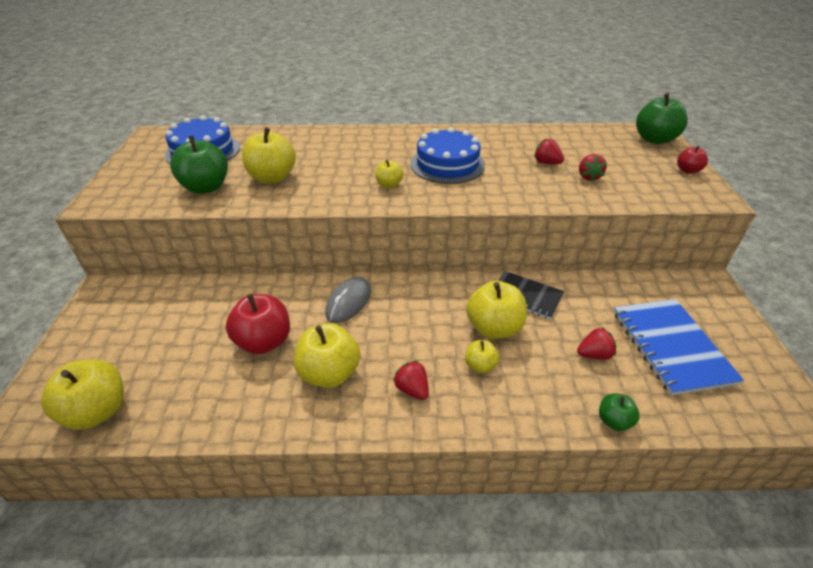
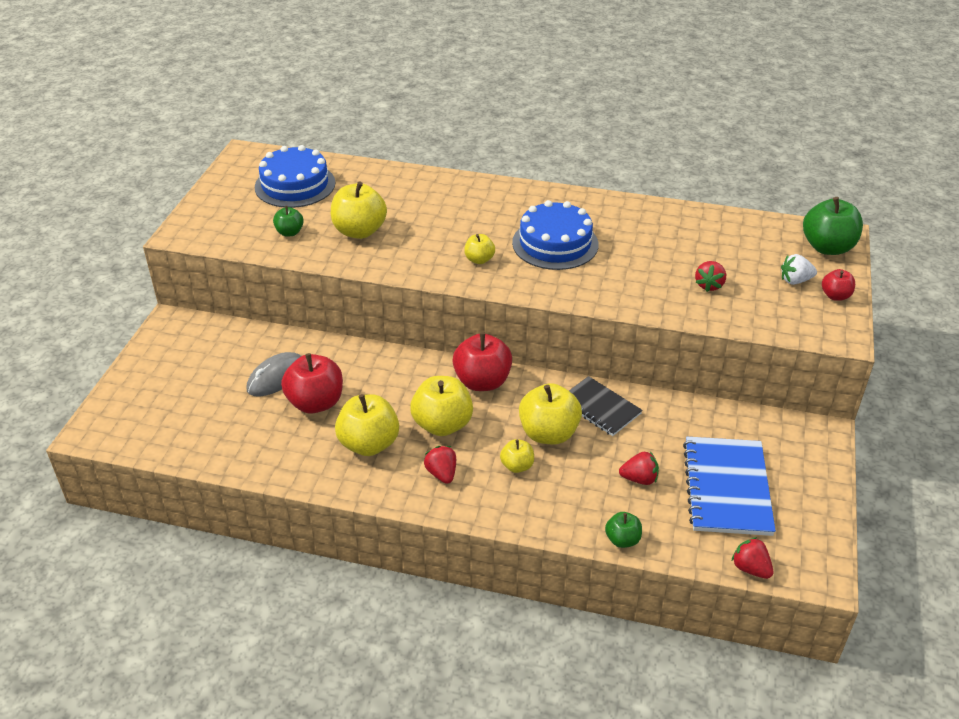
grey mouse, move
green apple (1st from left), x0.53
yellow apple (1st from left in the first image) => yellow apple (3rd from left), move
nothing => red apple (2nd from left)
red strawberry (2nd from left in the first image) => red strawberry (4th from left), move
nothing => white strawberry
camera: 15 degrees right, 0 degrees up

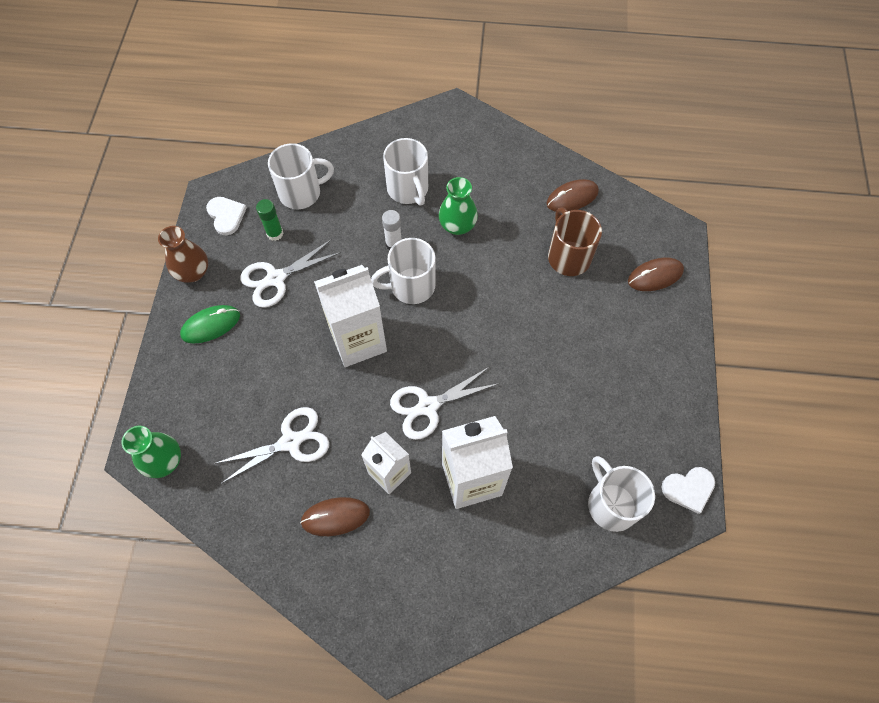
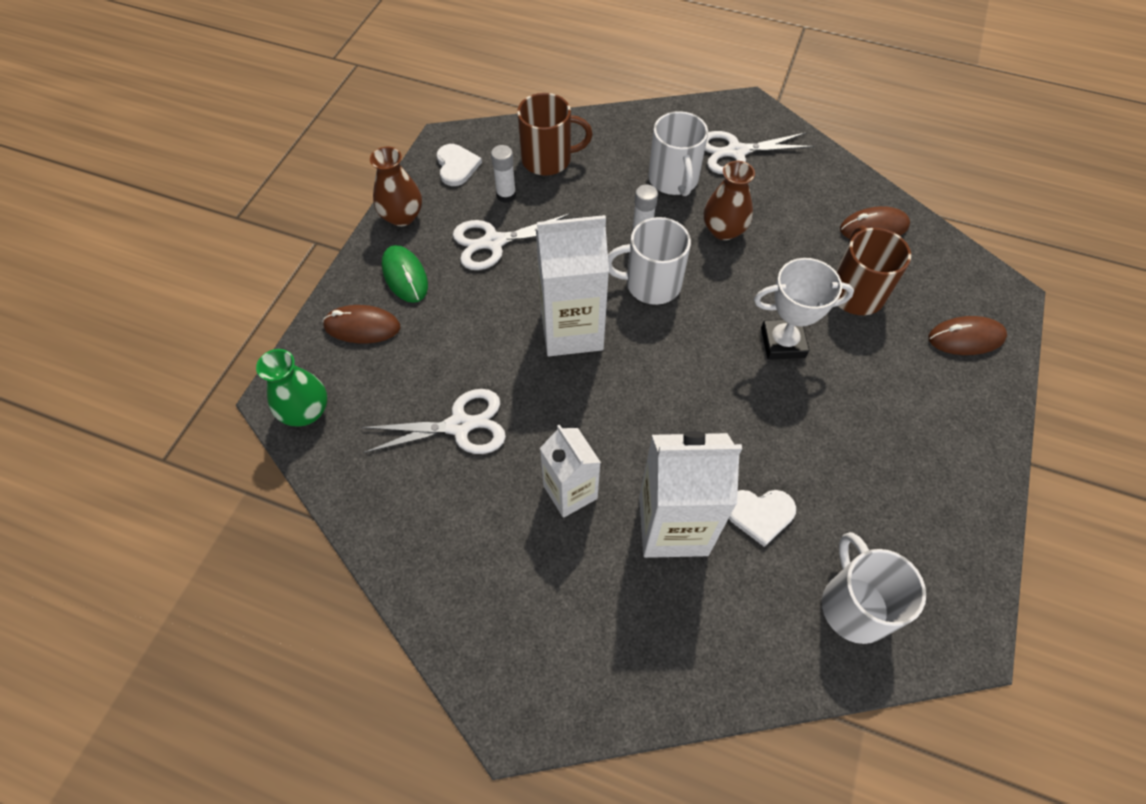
brown mouse (1st from left), move
green mouse, 75 degrees clockwise
green glue stick => white glue stick (1st from left)
white mug (1st from left) => brown mug (1st from left)
green vase (2nd from left) => brown vase (2nd from left)
white scissors (3rd from left), move
white heart (2nd from left), move
nothing => white trophy
camera: 15 degrees right, 5 degrees down

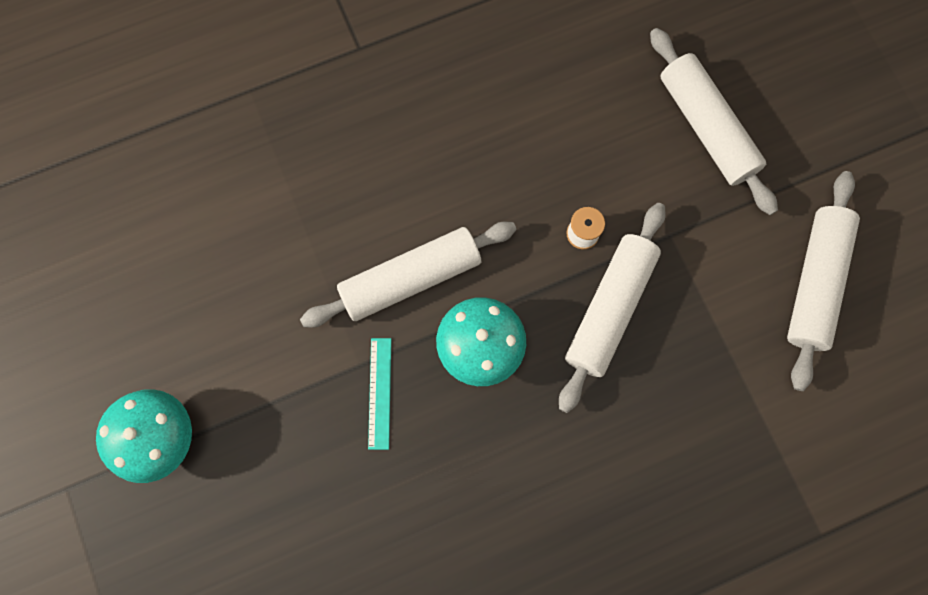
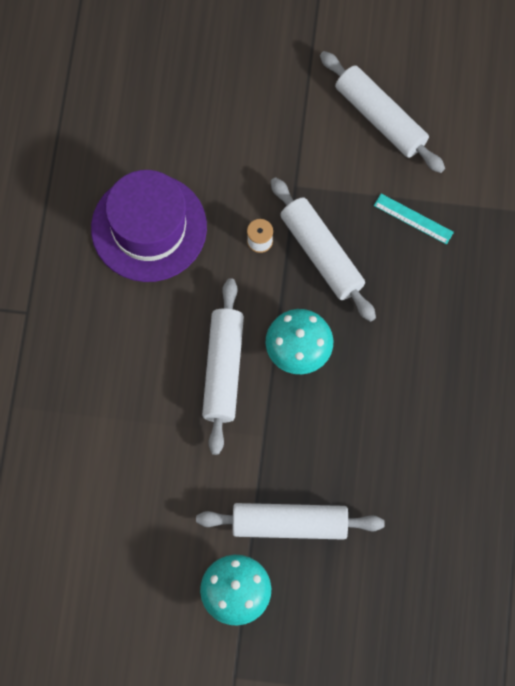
nothing => purple hat
white rolling pin (3rd from left in the first image) => white rolling pin (2nd from left), move
turquoise ruler, move
camera: 60 degrees left, 5 degrees down

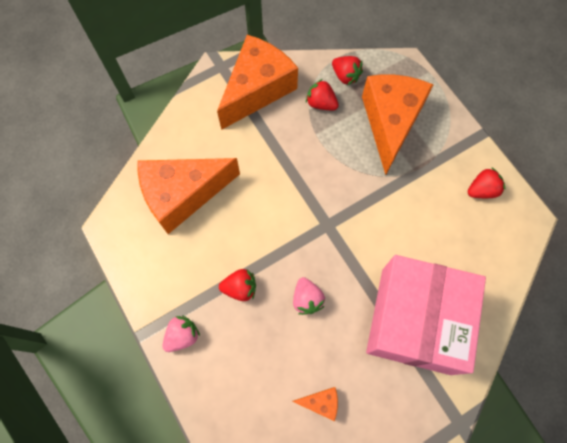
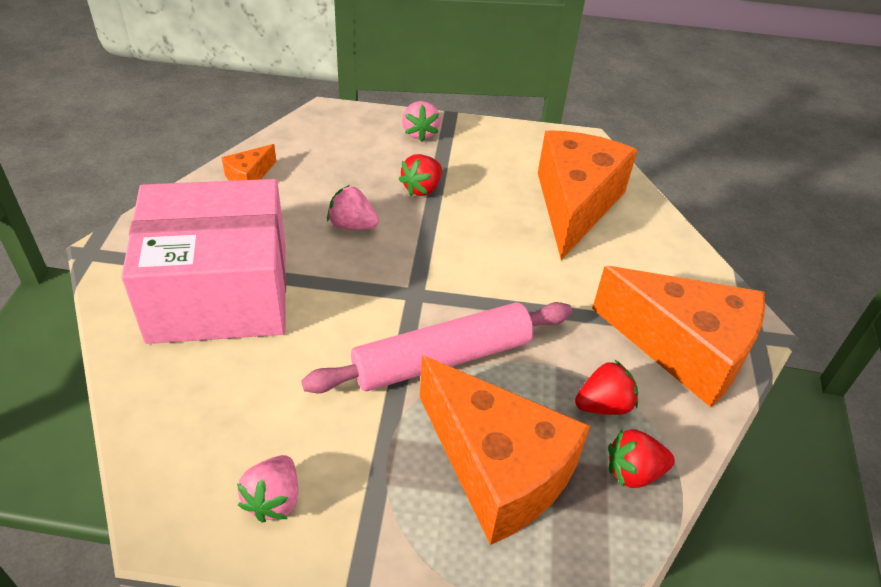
pink box, 60 degrees counterclockwise
red strawberry (4th from left) => pink strawberry (1st from left)
nothing => pink rolling pin
orange cheese (2nd from left in the first image) => orange cheese (4th from left), 45 degrees counterclockwise
camera: 125 degrees right, 25 degrees down

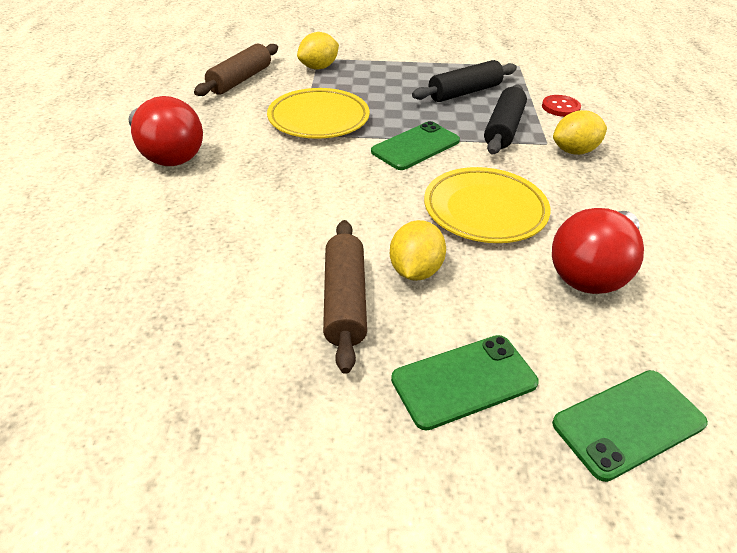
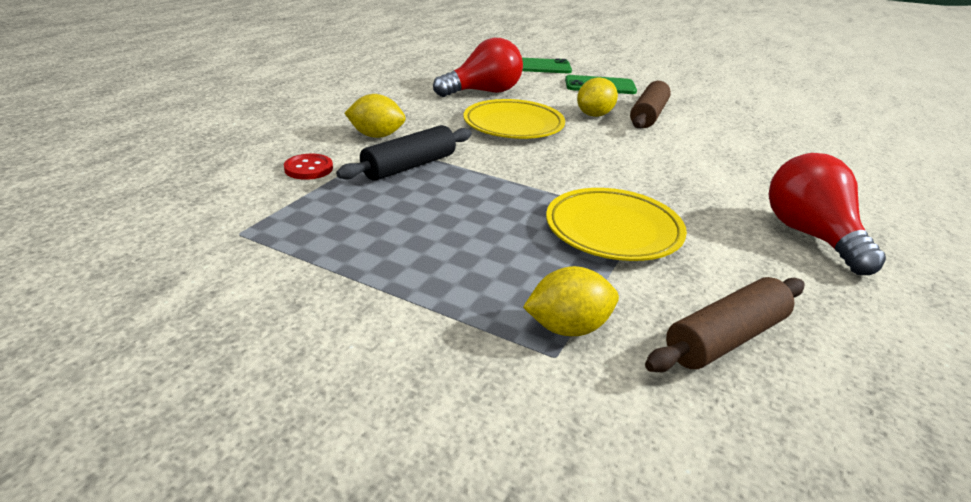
green phone (1st from left) => nothing
black rolling pin (1st from left) => nothing
camera: 155 degrees left, 10 degrees down

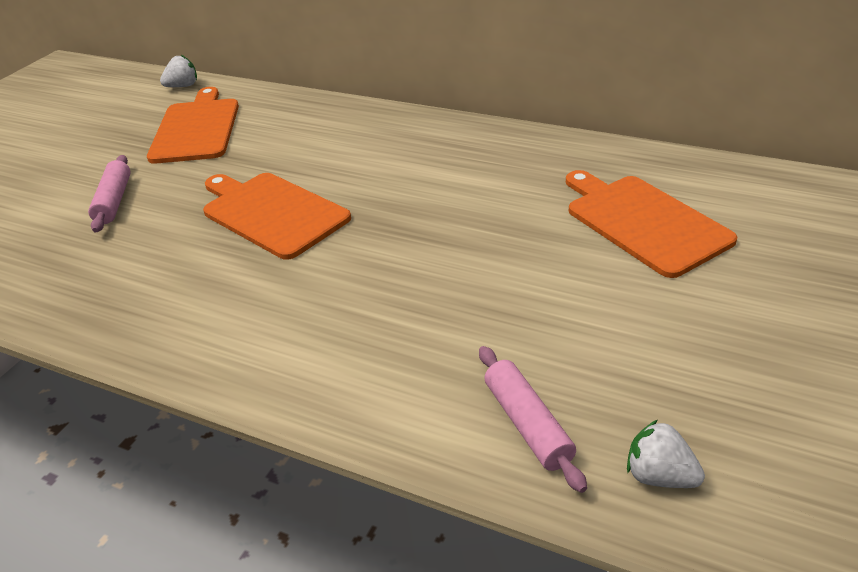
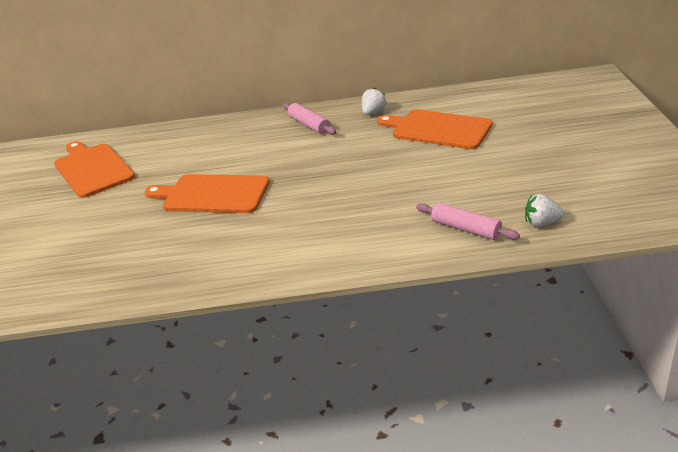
pink rolling pin (1st from left), move
white strawberry (1st from left), move
camera: 30 degrees left, 5 degrees down

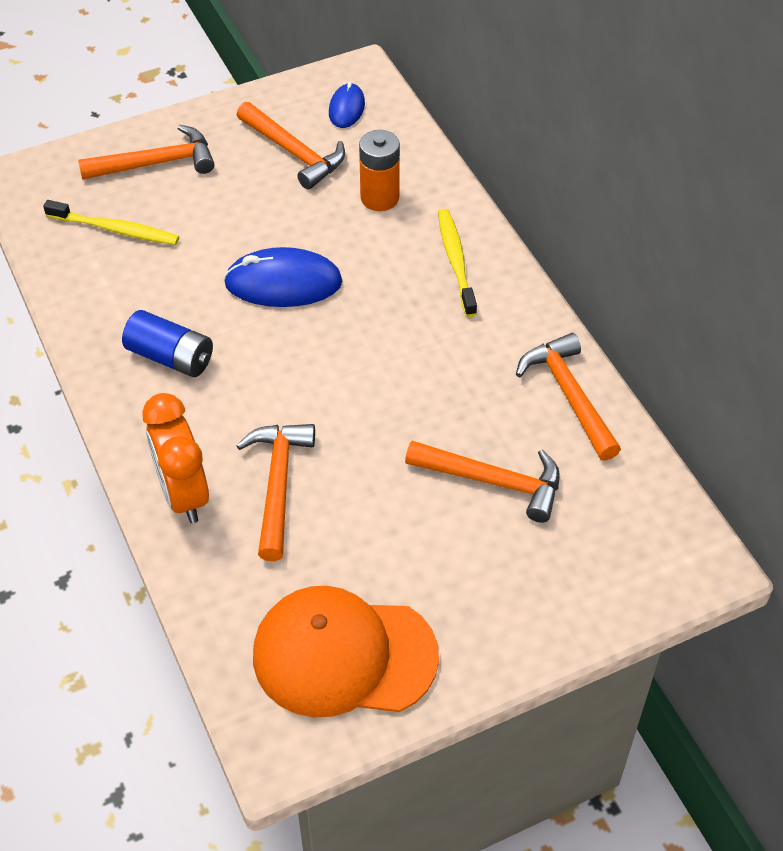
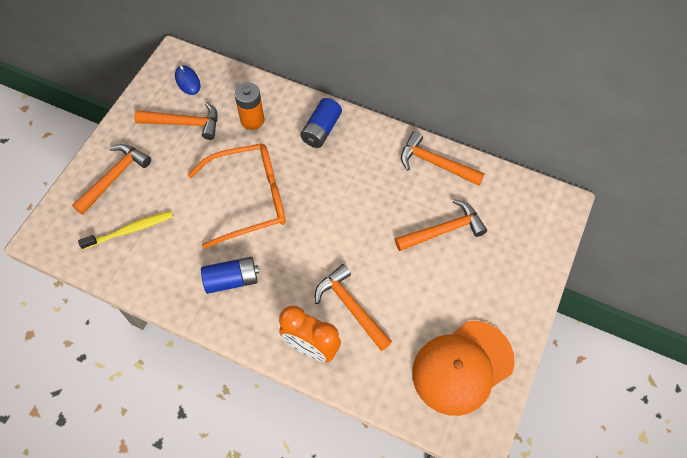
blue mouse (1st from left) => orange glasses
yellow toothbrush (2nd from left) => blue battery (2nd from left)
camera: 40 degrees left, 10 degrees up

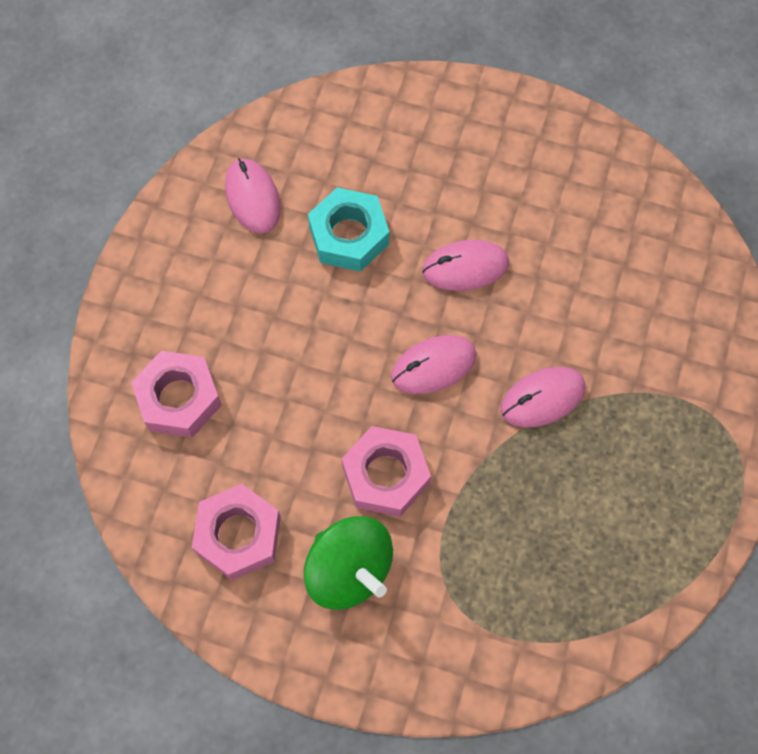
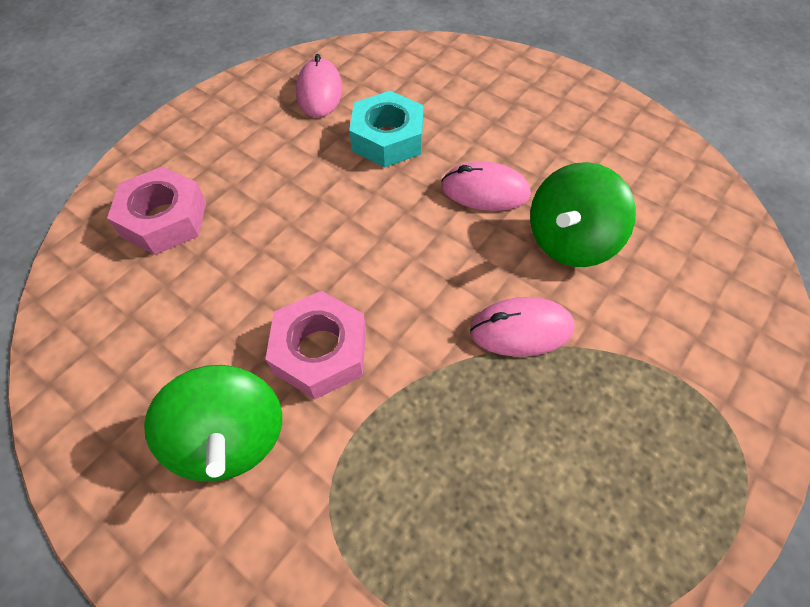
nothing => green spinning top (2nd from left)
pink nut (2nd from left) => nothing
pink mouse (2nd from left) => nothing
camera: 20 degrees right, 10 degrees down

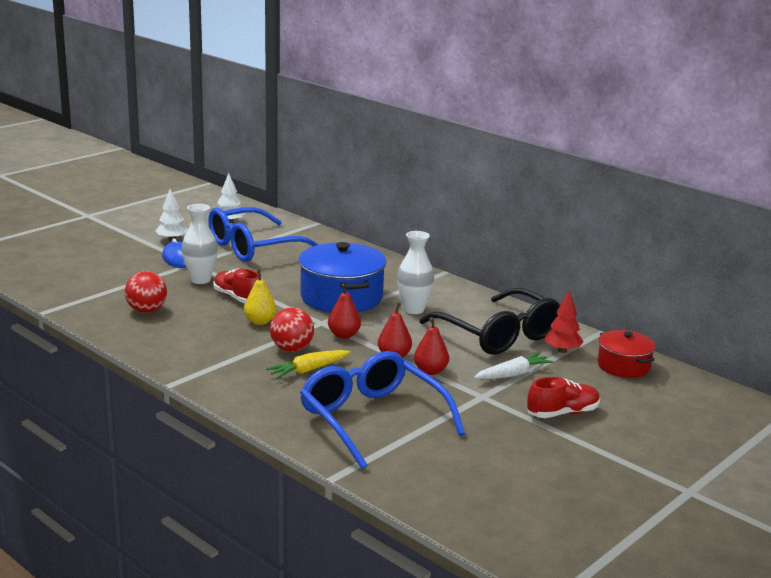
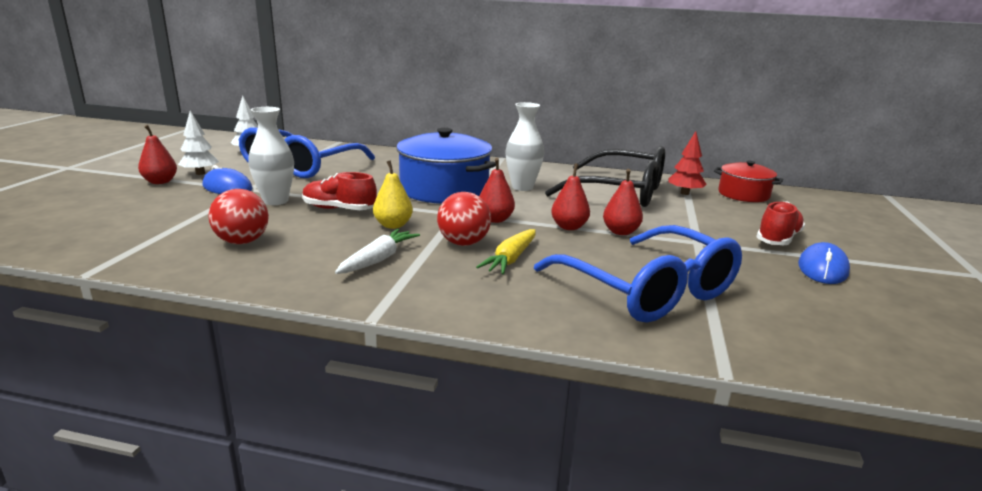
nothing => red pear (1st from left)
white carrot, move
blue glasses (2nd from left), 150 degrees counterclockwise
nothing => blue mouse (2nd from left)
camera: 30 degrees left, 0 degrees up

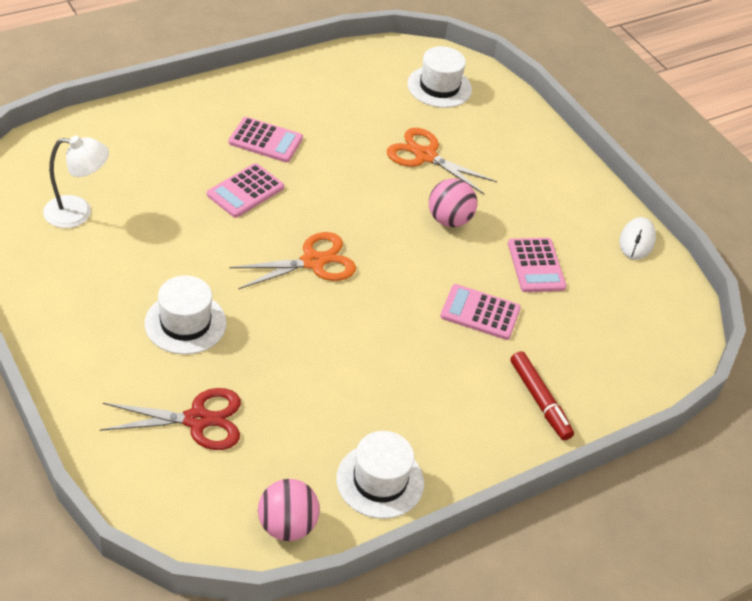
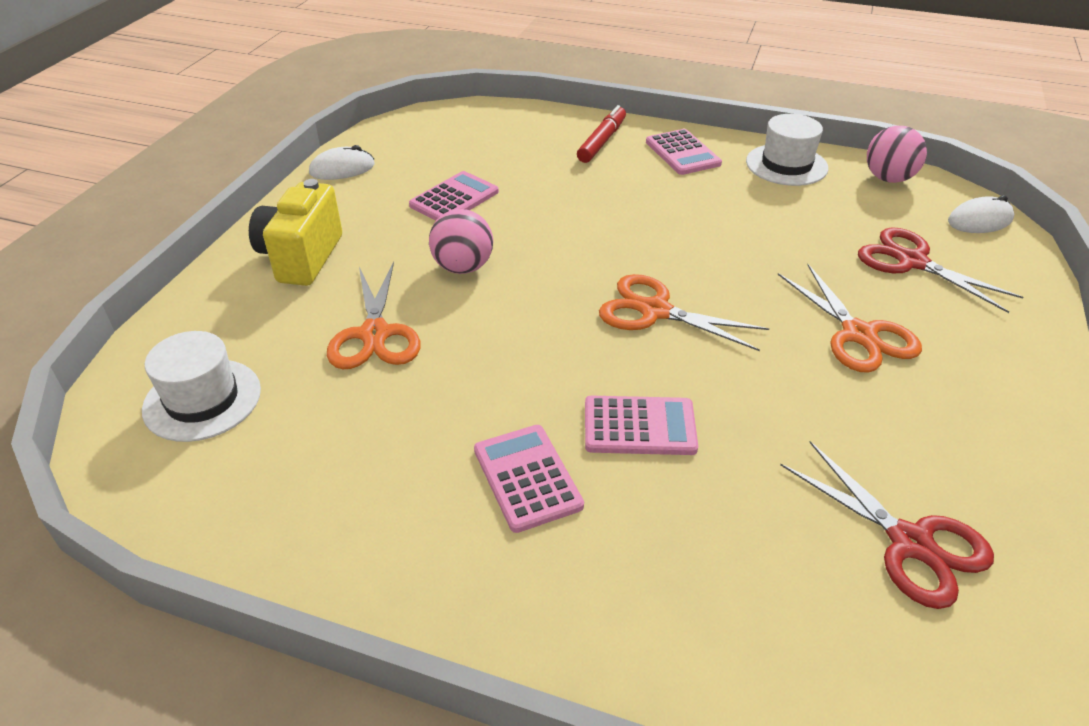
nothing => yellow camera
pink calculator (3rd from left in the first image) => pink calculator (4th from left), move
white hat (1st from left) => orange scissors (3rd from left)
white lamp => red scissors (1st from left)
nothing => white mouse (2nd from left)
camera: 125 degrees left, 5 degrees down

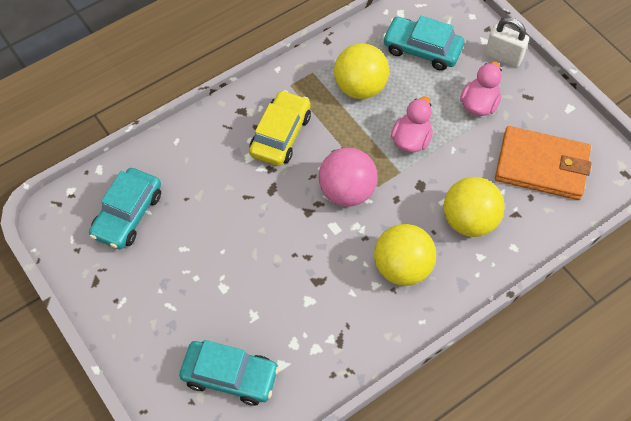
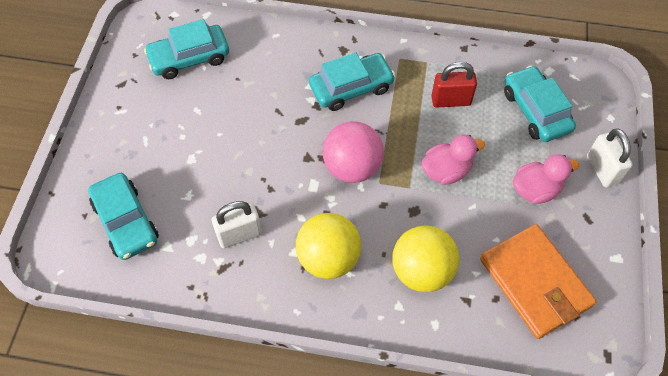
nothing => white padlock (1st from left)
yellow car => turquoise car (3rd from left)
yellow ball (1st from left) => red padlock
camera: 45 degrees right, 0 degrees up

